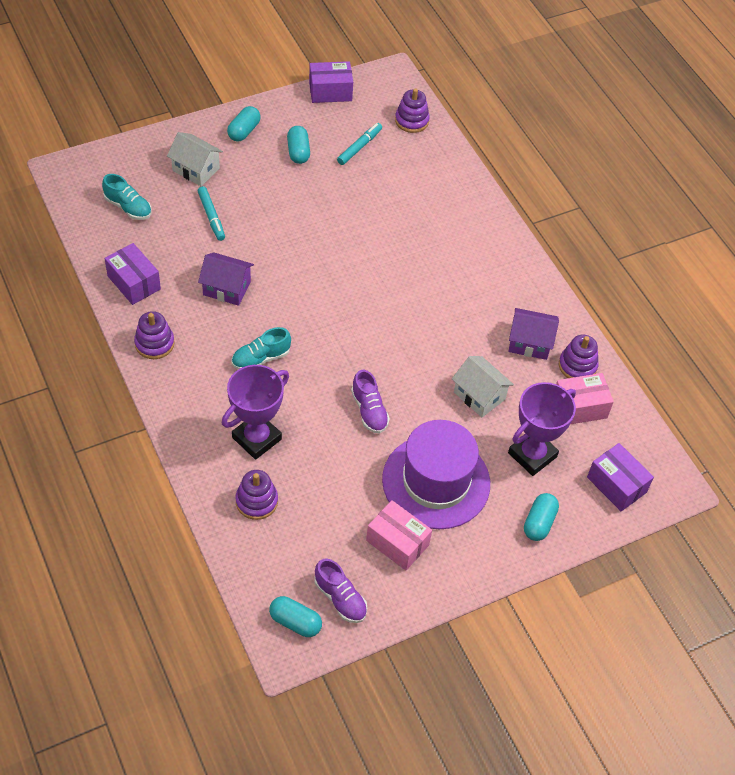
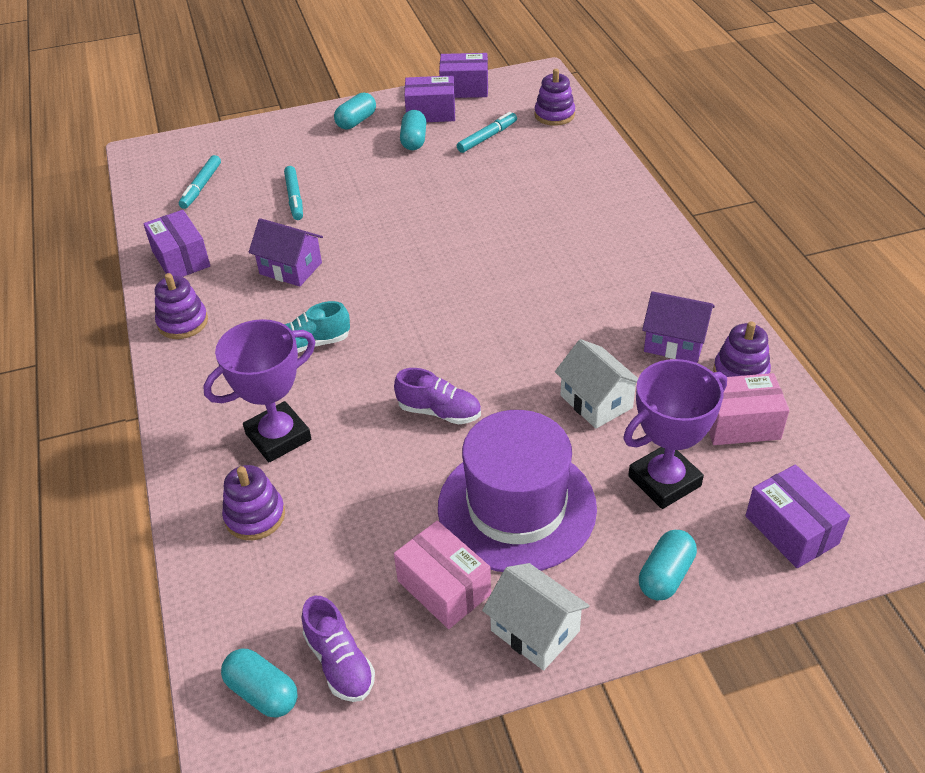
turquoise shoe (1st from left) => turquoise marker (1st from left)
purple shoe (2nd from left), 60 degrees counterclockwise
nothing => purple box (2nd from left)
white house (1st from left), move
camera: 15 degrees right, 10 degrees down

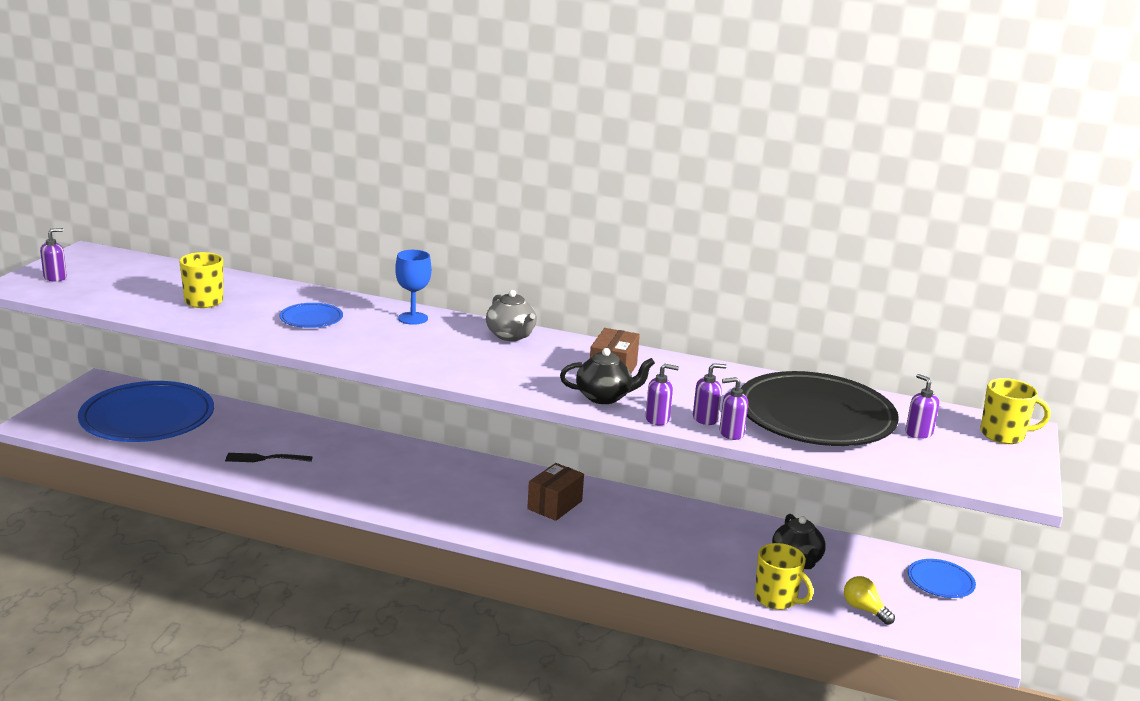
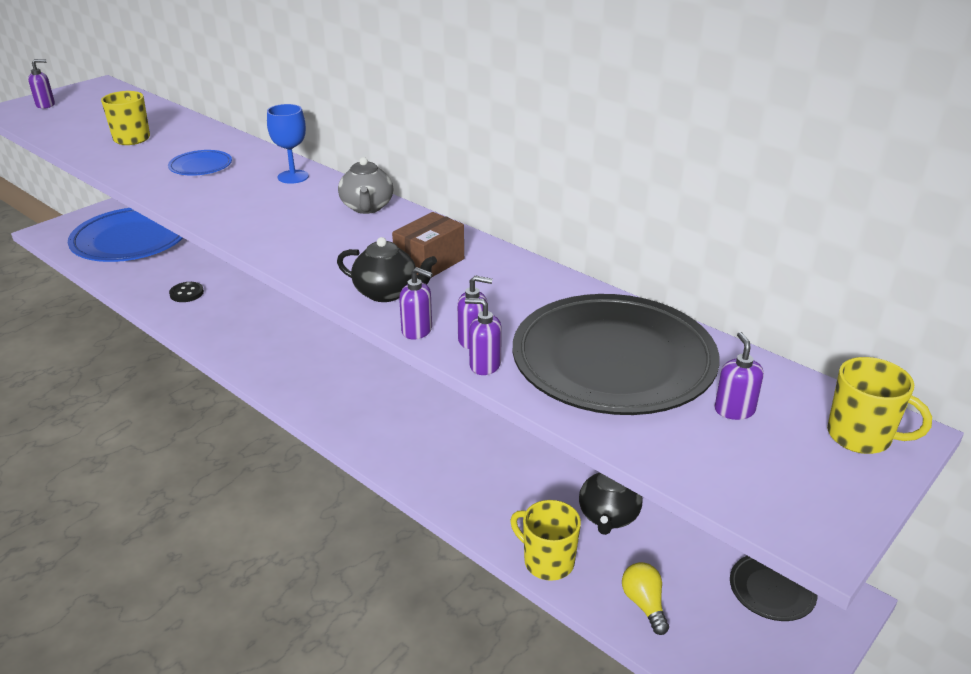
black fork => black button
yellow mug (2nd from left), 150 degrees clockwise
blue plate (3rd from left) => black plate (2nd from left)
brown box (1st from left) => nothing
camera: 25 degrees right, 10 degrees up

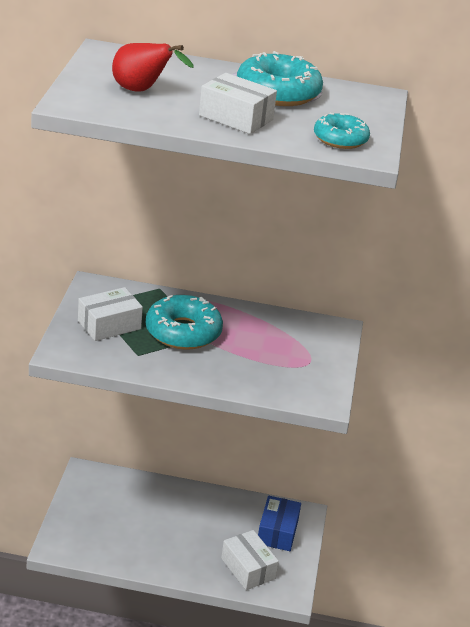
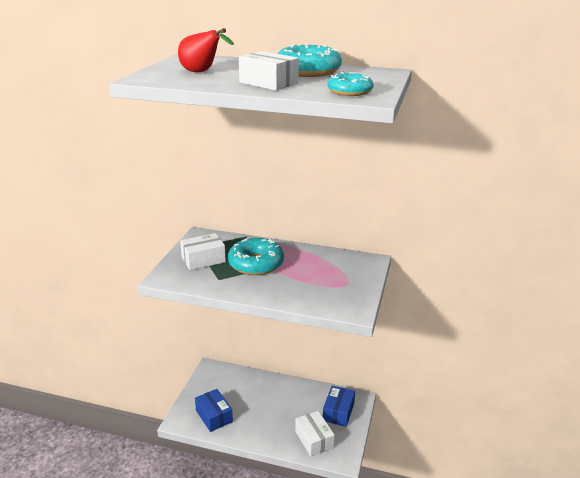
nothing => blue box (1st from left)
camera: 10 degrees right, 5 degrees down

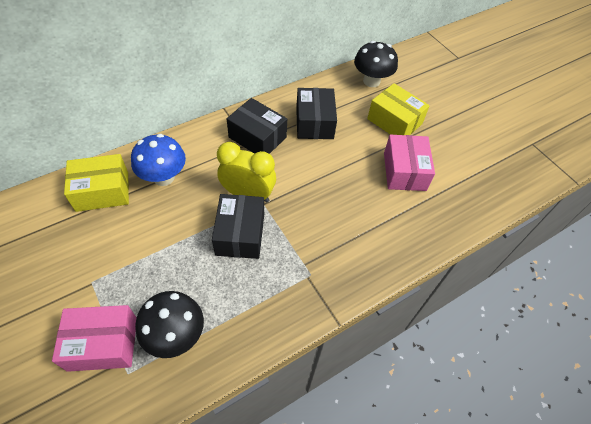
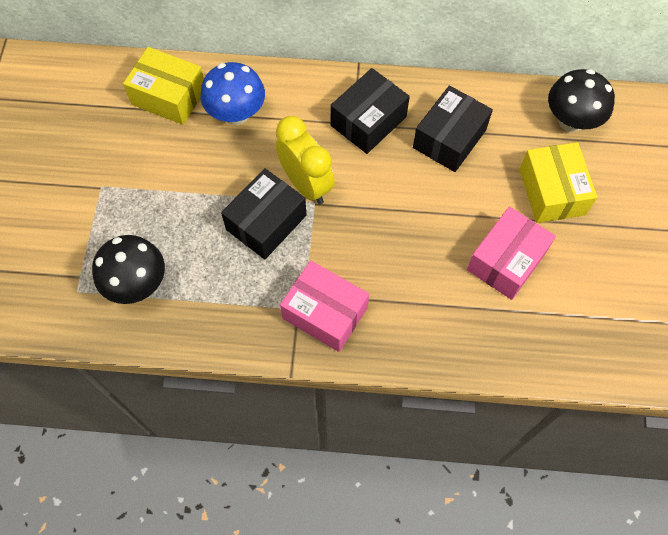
pink box (1st from left), move
black box (2nd from left), 60 degrees clockwise
camera: 40 degrees right, 10 degrees up

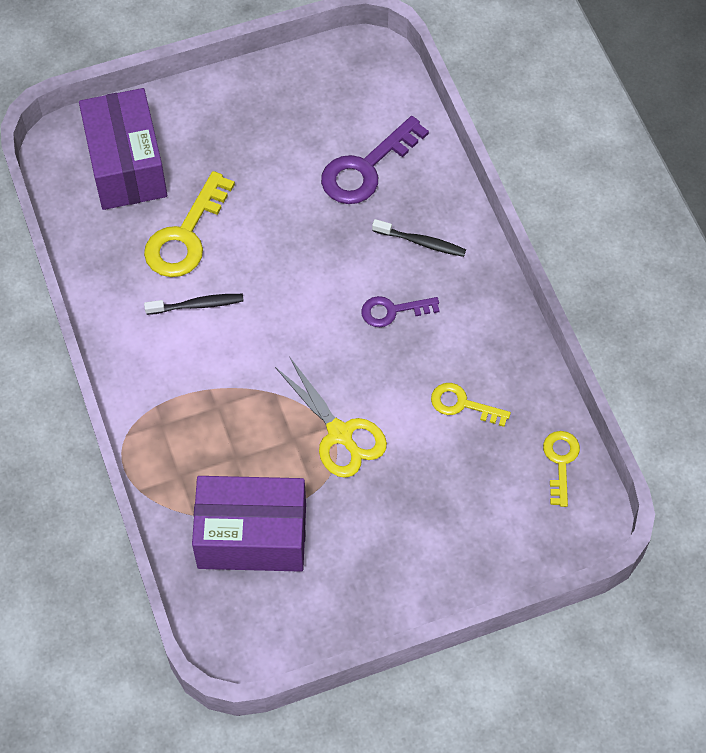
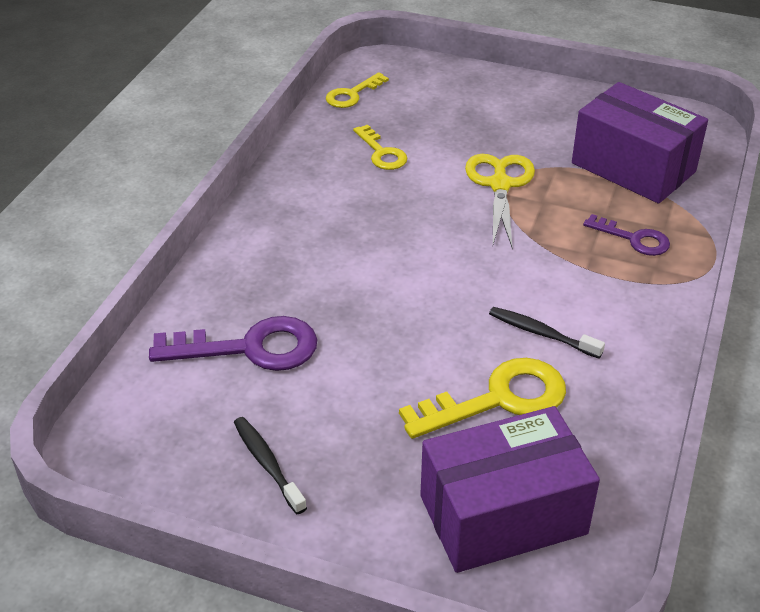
black toothbrush (2nd from left in the first image) => black toothbrush (1st from left), move
purple box (1st from left), 45 degrees clockwise
purple key (2nd from left), move
camera: 140 degrees left, 20 degrees down

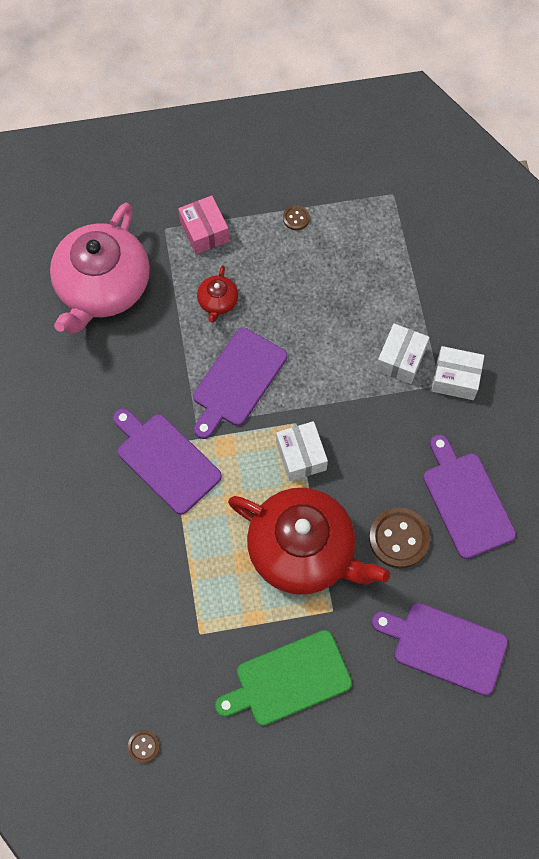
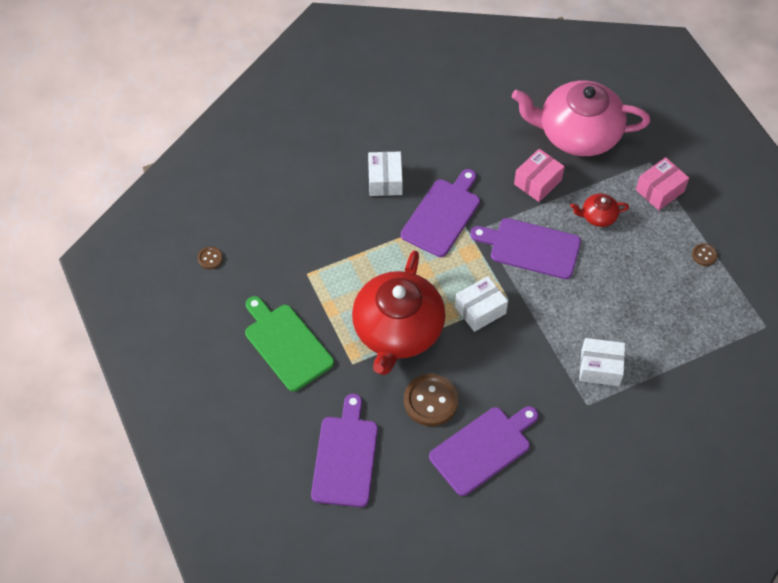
white box (3rd from left in the first image) => white box (1st from left), move
nothing => pink box (1st from left)
camera: 75 degrees right, 10 degrees down

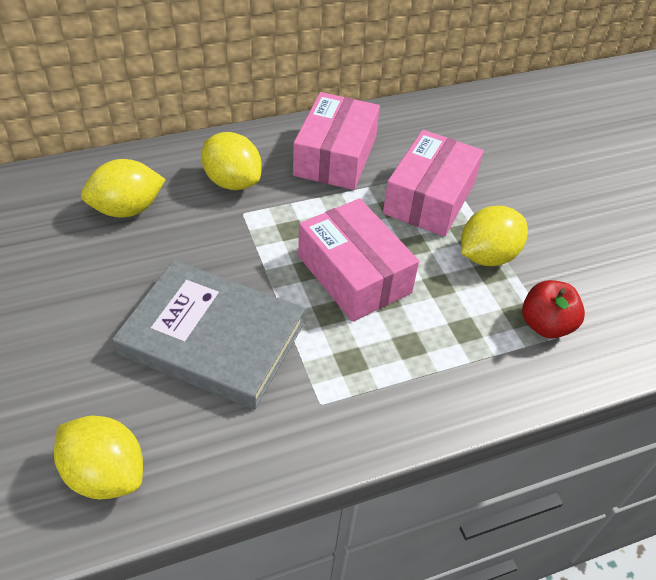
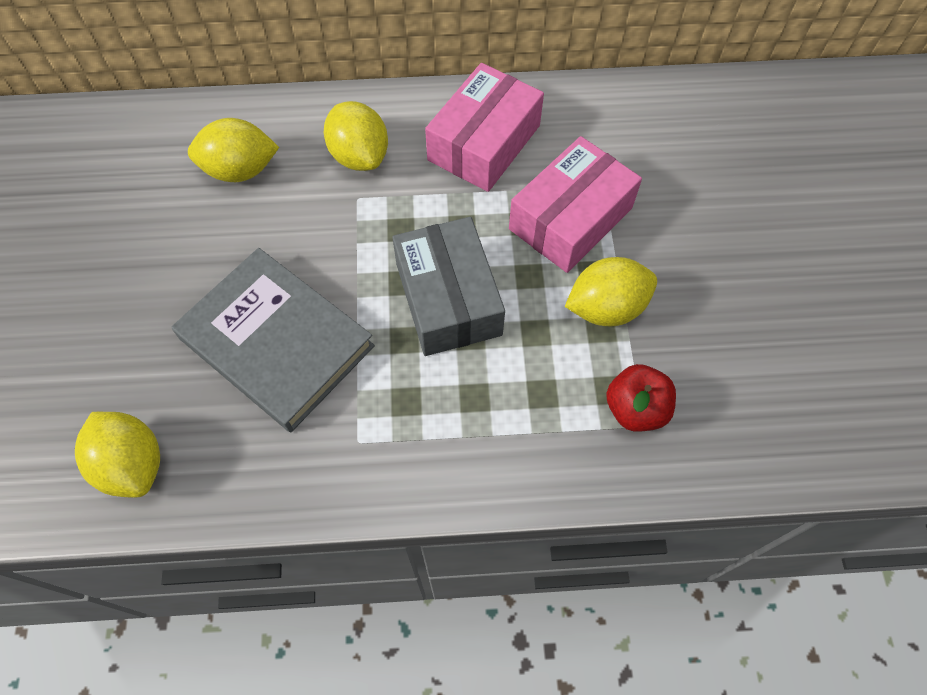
pink box (2nd from left) => grey box
camera: 20 degrees right, 15 degrees up

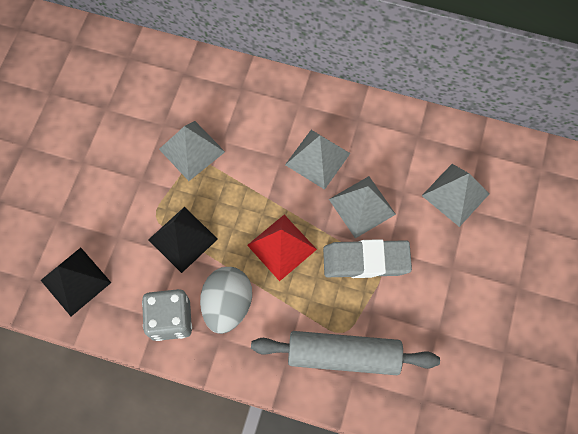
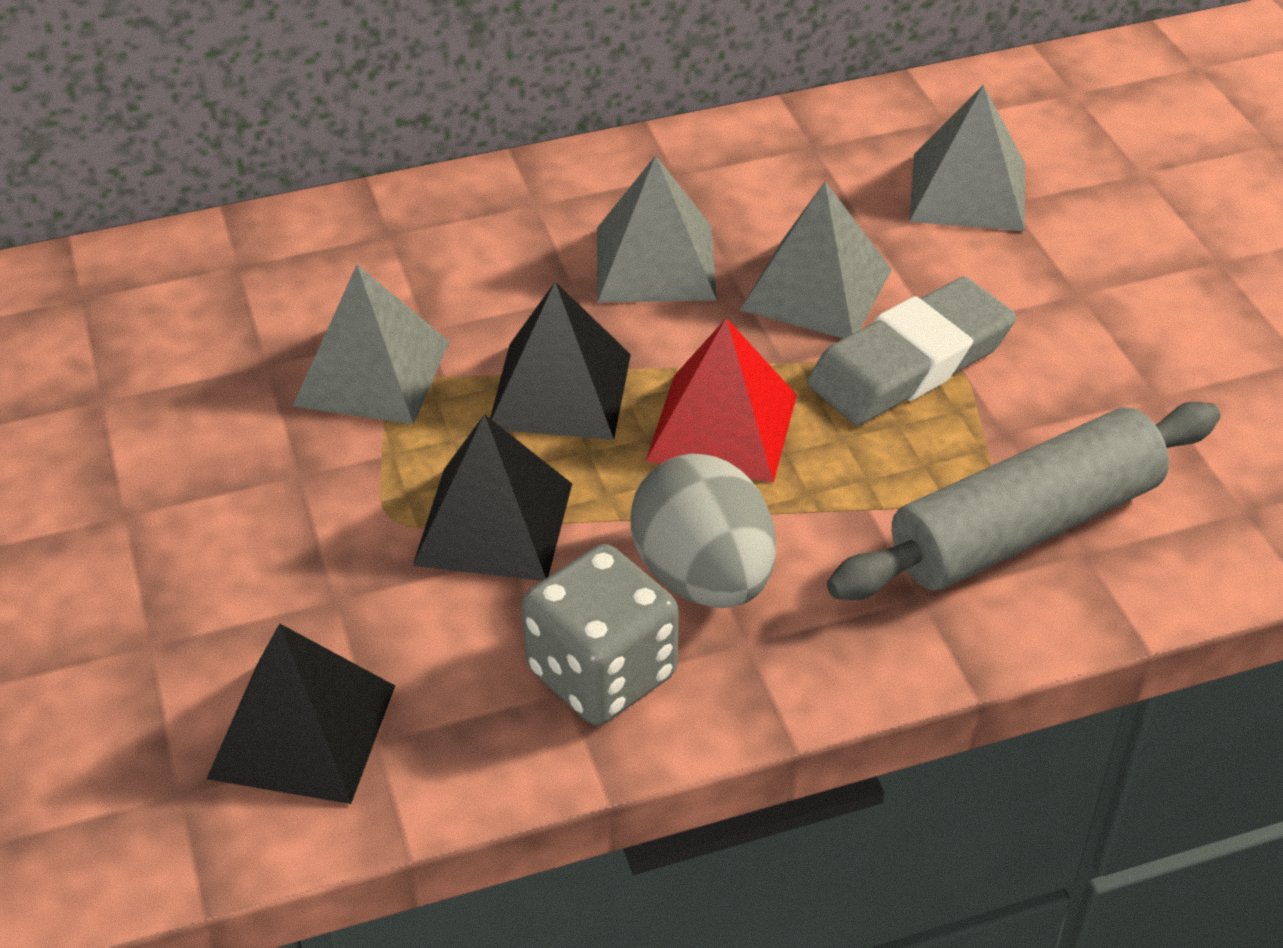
nothing => black pyramid (3rd from left)
camera: 35 degrees left, 25 degrees down

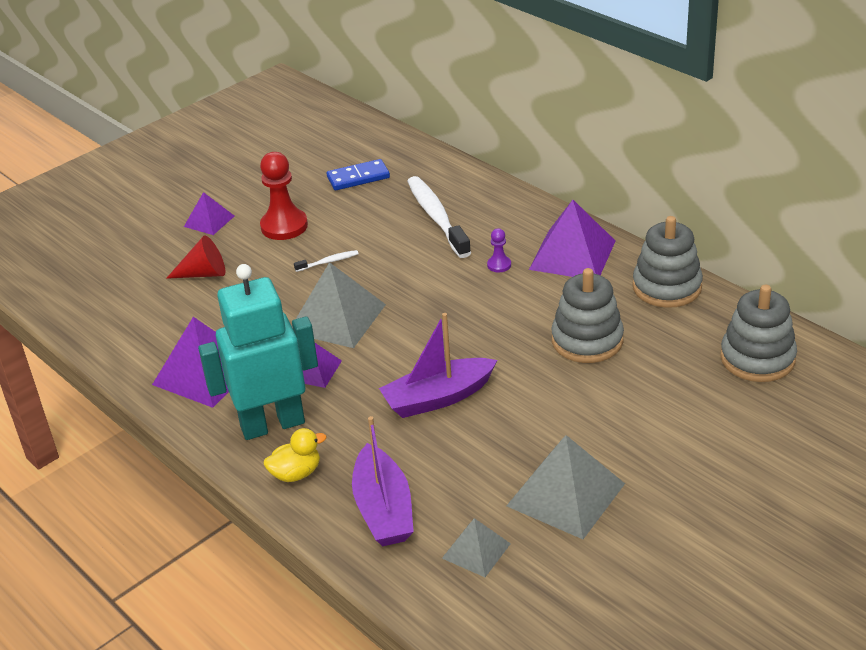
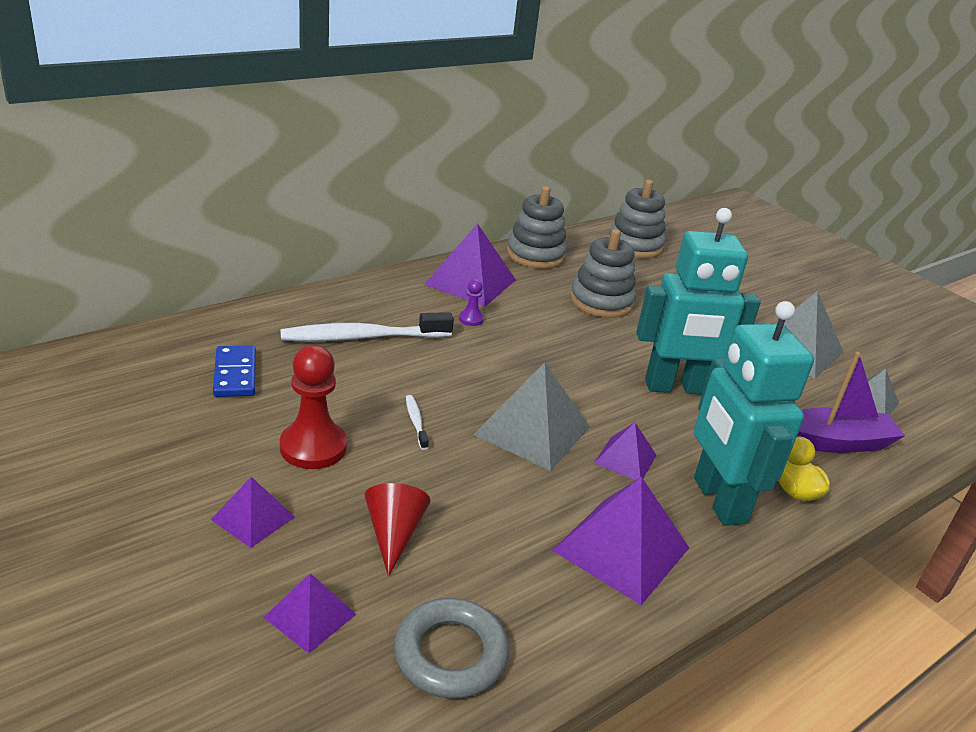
nothing => purple pyramid (2nd from left)
nothing => grey ring
purple boat (2nd from left) => turquoise robot (1st from left)
camera: 90 degrees left, 5 degrees down

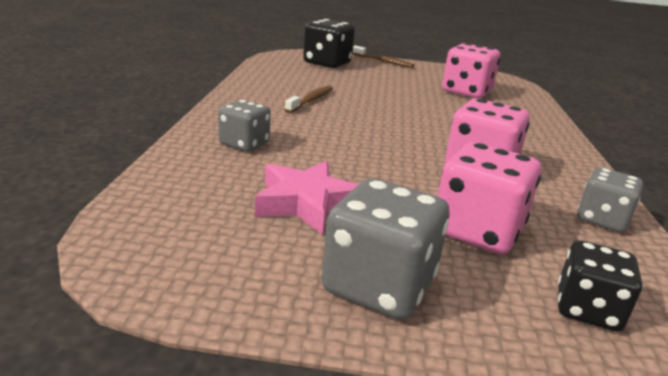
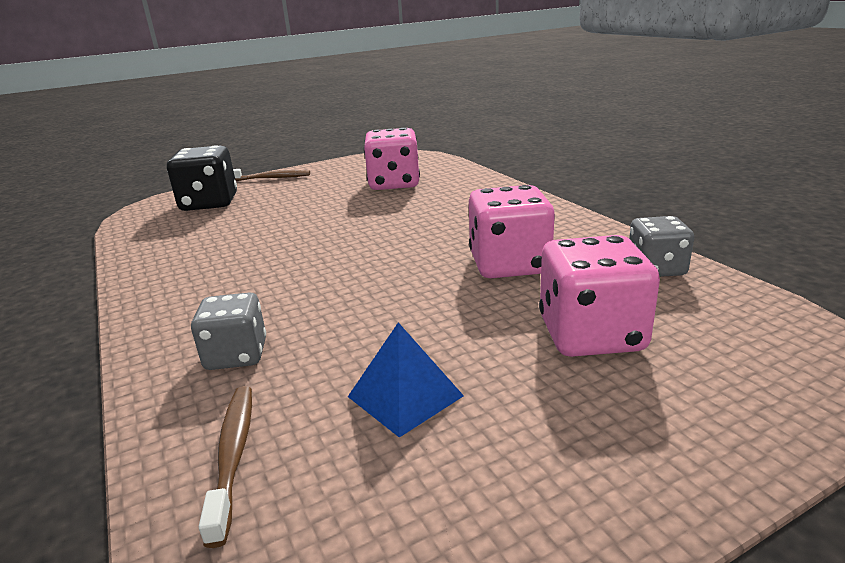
brown toothbrush (1st from left), move
pink star => blue pyramid
grey dice (2nd from left) => nothing
black dice (2nd from left) => nothing
camera: 30 degrees left, 0 degrees up

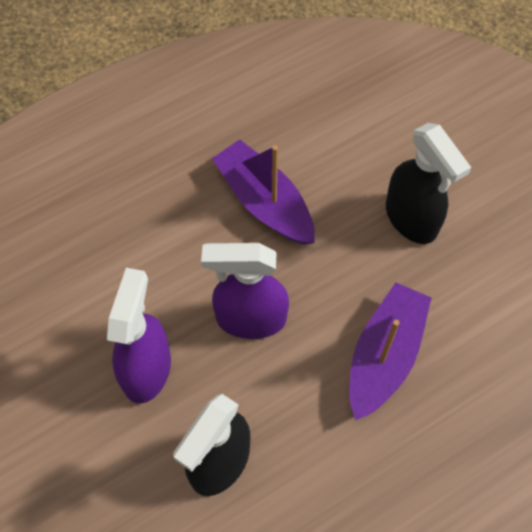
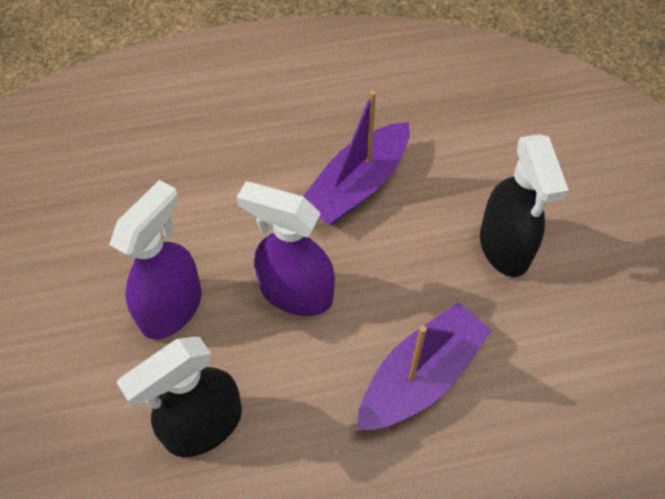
purple boat (1st from left), 120 degrees counterclockwise
camera: 20 degrees right, 5 degrees down

